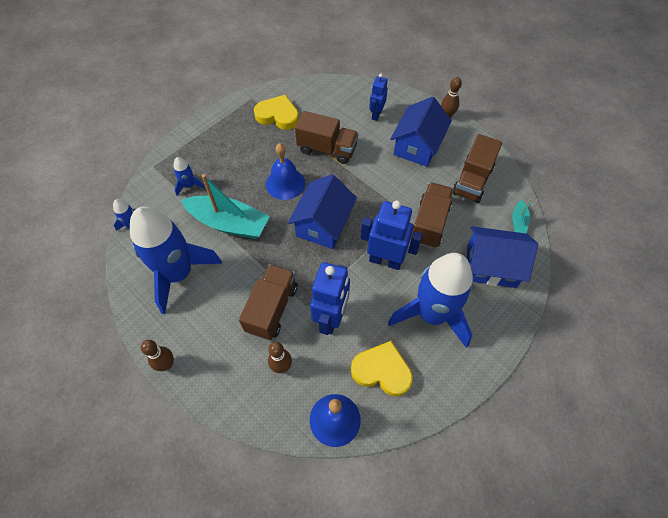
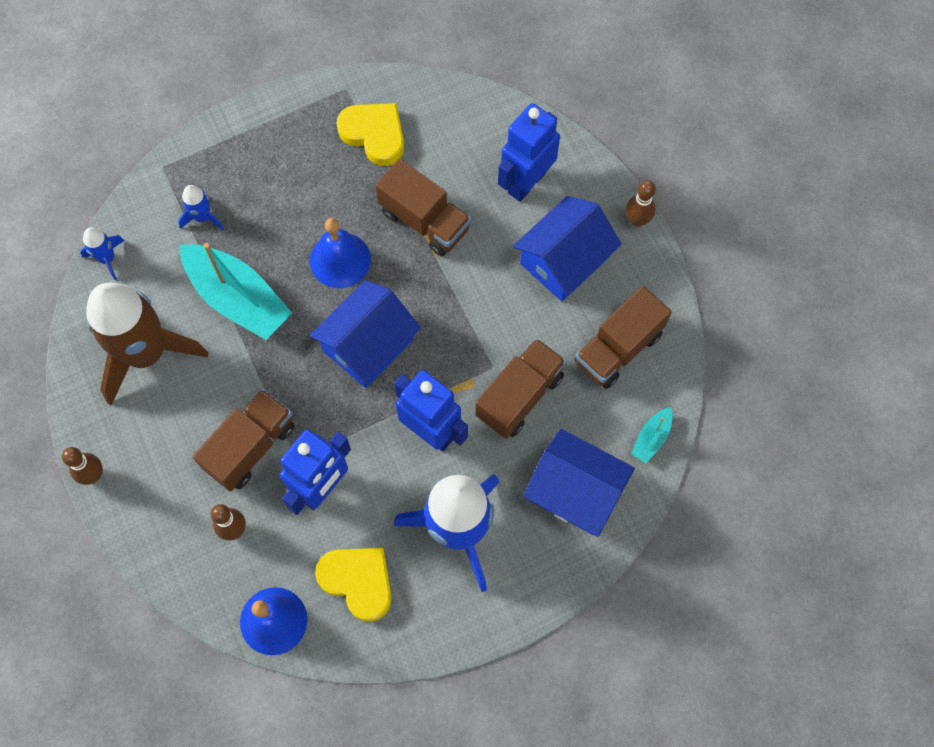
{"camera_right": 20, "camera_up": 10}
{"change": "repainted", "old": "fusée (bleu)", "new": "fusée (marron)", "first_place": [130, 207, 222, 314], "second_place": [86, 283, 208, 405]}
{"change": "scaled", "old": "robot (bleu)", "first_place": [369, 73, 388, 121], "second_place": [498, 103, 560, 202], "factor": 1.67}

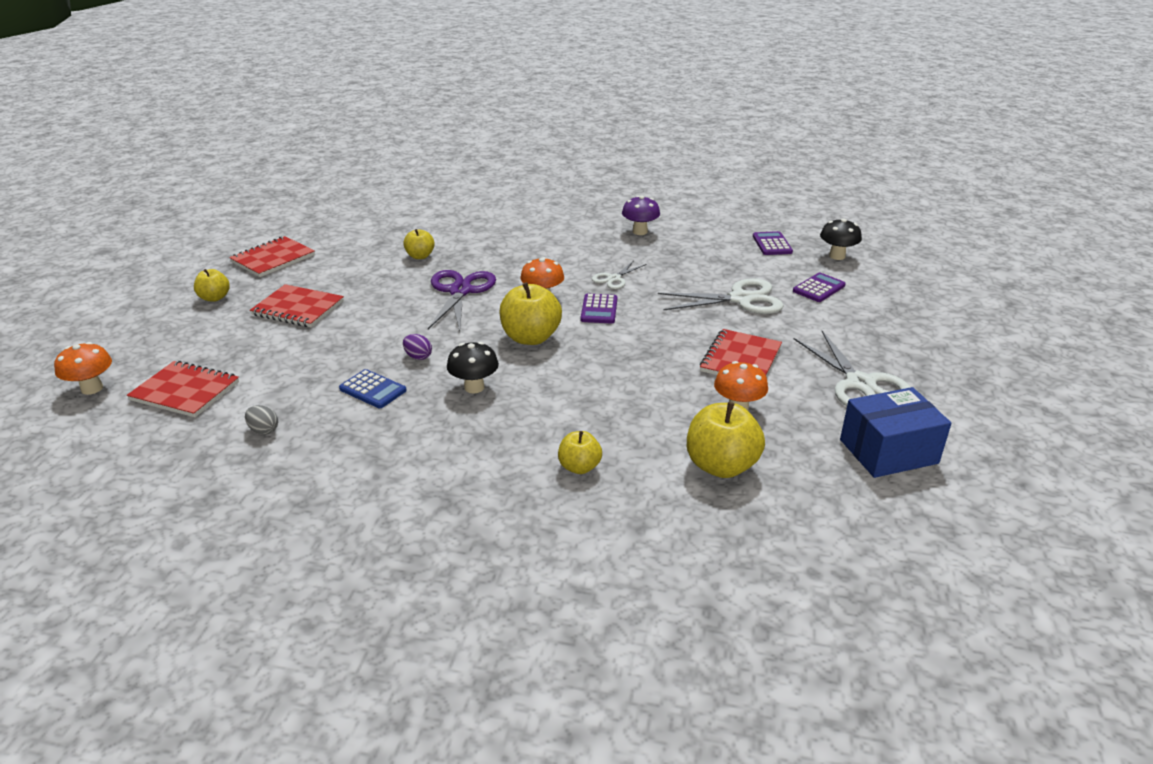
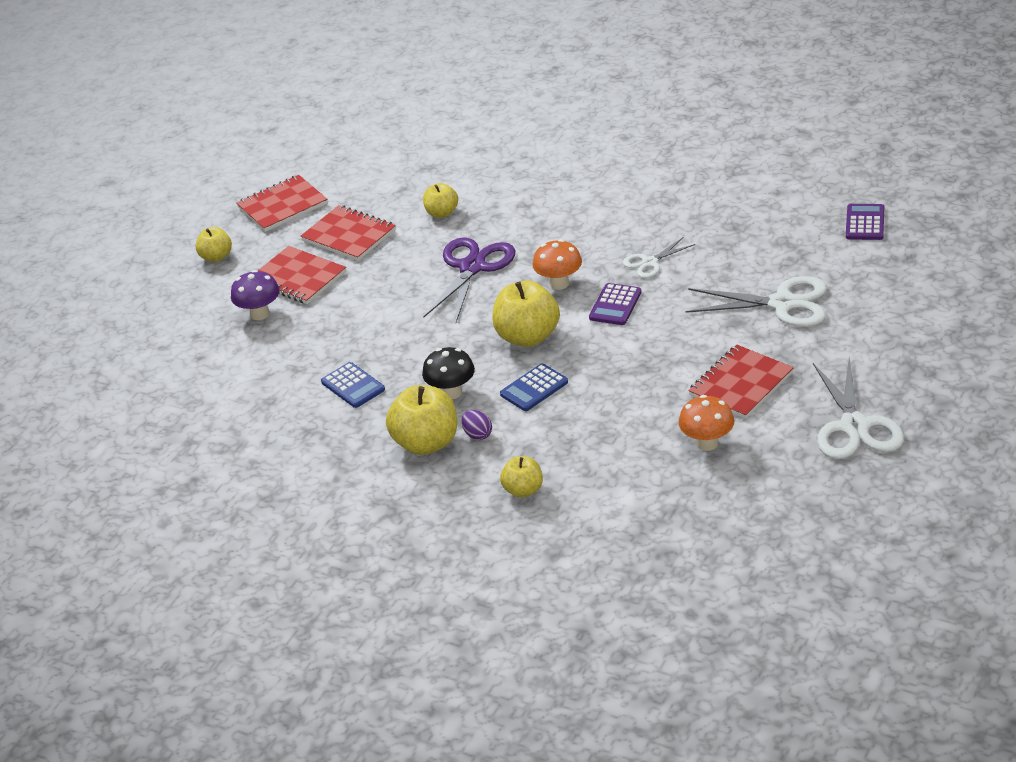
{"camera_right": 20, "camera_up": 5}
{"change": "shifted", "old": "champignon (violet)", "first_place": [622, 196, 660, 235], "second_place": [231, 270, 280, 320]}
{"change": "shifted", "old": "carnet (rouge)", "first_place": [127, 361, 239, 417], "second_place": [301, 205, 396, 261]}
{"change": "shifted", "old": "pomme (jaune)", "first_place": [687, 402, 765, 478], "second_place": [386, 385, 457, 455]}
{"change": "shifted", "old": "œuf (violet)", "first_place": [403, 334, 432, 360], "second_place": [461, 410, 492, 440]}
{"change": "new", "new": "calculatrice (bleu)", "second_place": [500, 364, 568, 411]}
{"change": "gone", "old": "champignon (orange)", "first_place": [54, 342, 112, 395]}
{"change": "gone", "old": "œuf (gris)", "first_place": [245, 405, 278, 435]}
{"change": "gone", "old": "calculatrice (violet)", "first_place": [793, 273, 846, 302]}
{"change": "gone", "old": "champignon (noir)", "first_place": [820, 219, 862, 260]}
{"change": "gone", "old": "boîte (bleu)", "first_place": [840, 387, 951, 478]}

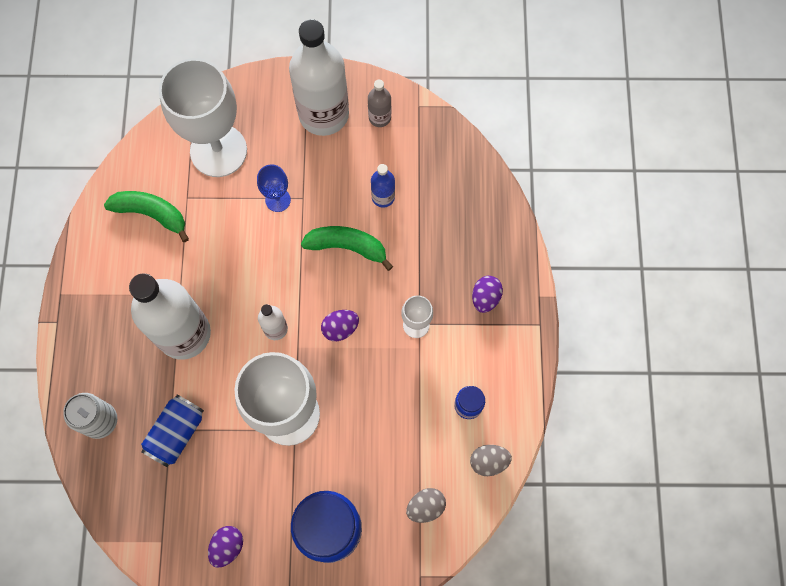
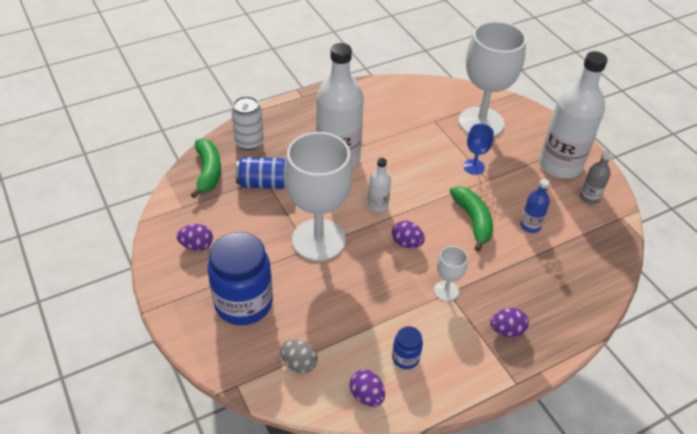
{"camera_right": 60, "camera_up": -25}
{"change": "shifted", "old": "banane (vert)", "first_place": [104, 191, 189, 242], "second_place": [191, 139, 221, 198]}
{"change": "repainted", "old": "œuf (gris)", "new": "œuf (violet)", "first_place": [470, 445, 512, 476], "second_place": [350, 370, 385, 407]}

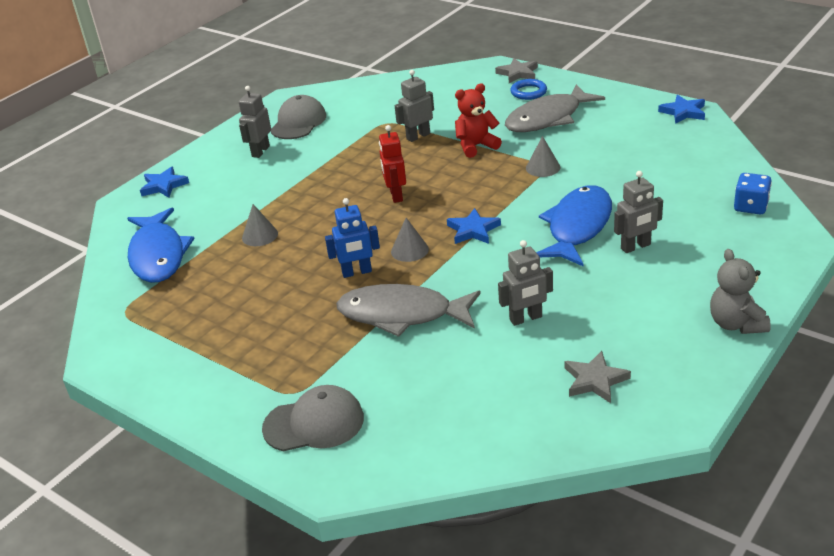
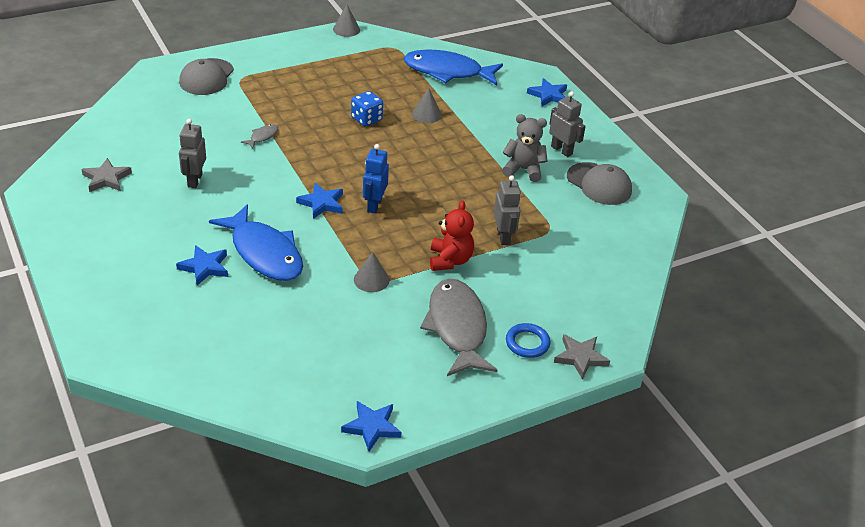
{"camera_right": 110, "camera_up": 5}
{"change": "swapped", "old": "robot (gris)", "new": "étoile (bleu)", "first_place": [614, 171, 663, 253], "second_place": [176, 245, 228, 285]}
{"change": "scaled", "old": "poisson (gris)", "first_place": [336, 284, 481, 337], "second_place": [241, 124, 278, 148], "factor": 0.4}
{"change": "shifted", "old": "cône (gris)", "first_place": [391, 218, 429, 262], "second_place": [333, 5, 360, 37]}
{"change": "shifted", "old": "dé (bleu)", "first_place": [734, 173, 772, 214], "second_place": [351, 91, 383, 127]}
{"change": "shifted", "old": "robot (bleu)", "first_place": [325, 198, 380, 278], "second_place": [363, 144, 389, 214]}
{"change": "shifted", "old": "ours en peluche (gris)", "first_place": [710, 249, 771, 334], "second_place": [502, 114, 548, 182]}
{"change": "gone", "old": "robot (rouge)", "first_place": [379, 125, 406, 203]}

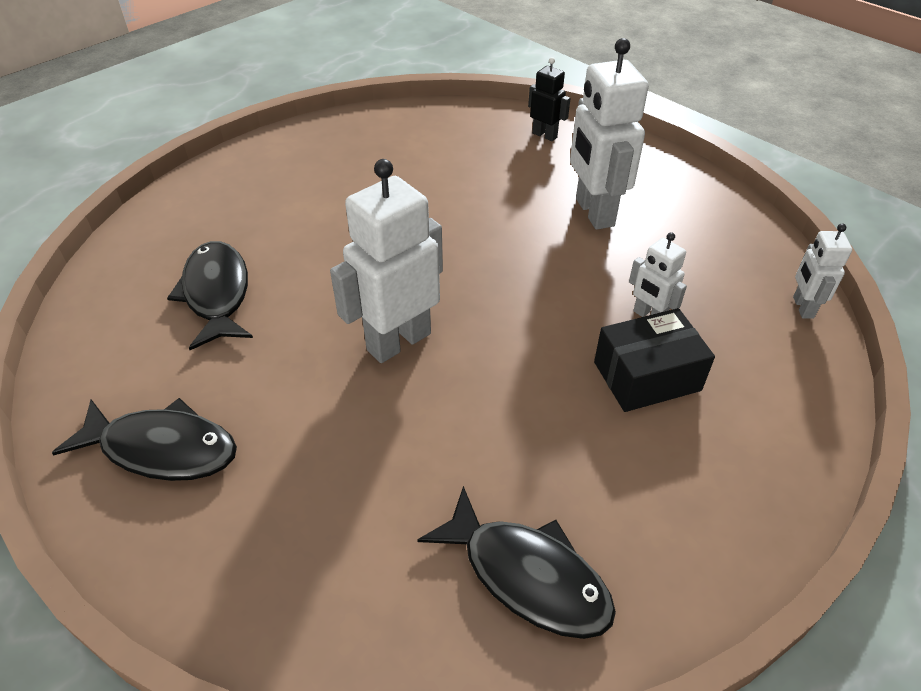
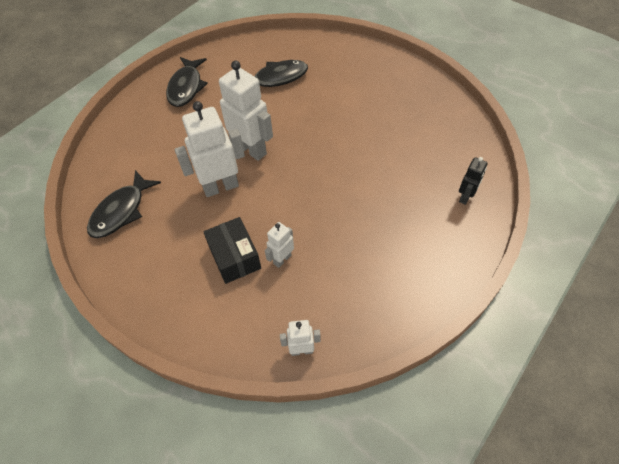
{"camera_right": 85, "camera_up": 10}
{"change": "shifted", "old": "robot (blanc)", "first_place": [570, 38, 649, 230], "second_place": [175, 101, 245, 197]}

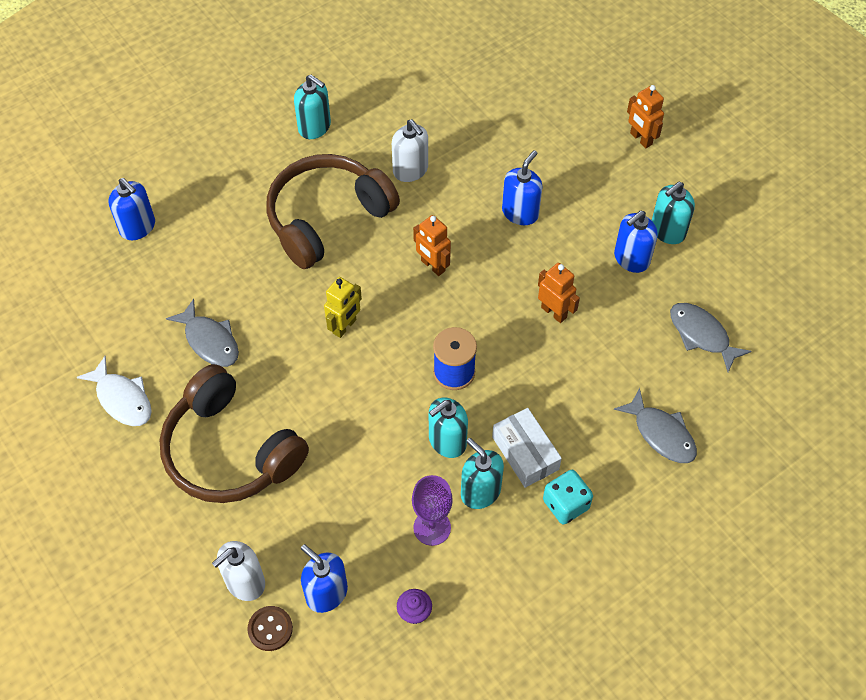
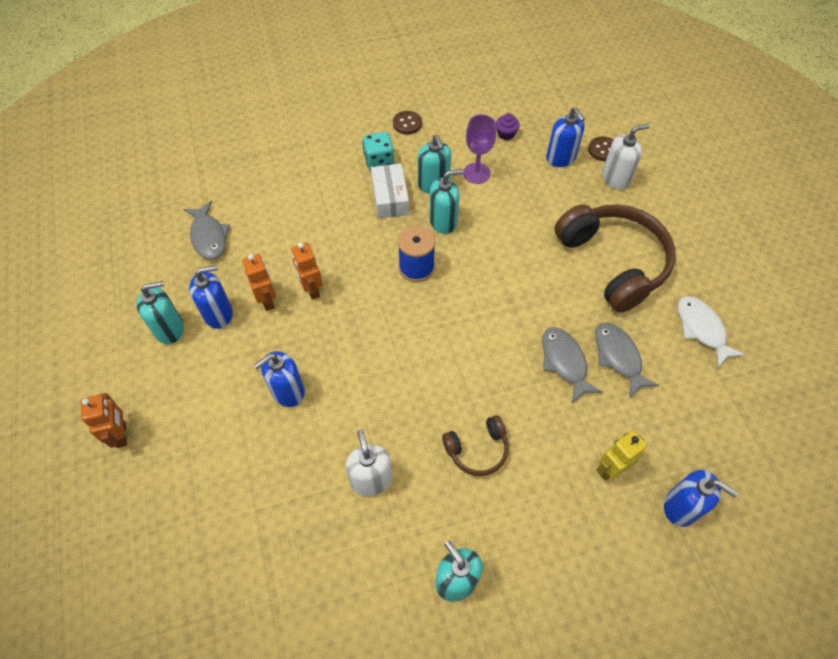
{"camera_right": -160, "camera_up": 0}
{"change": "shifted", "old": "robot (orange)", "first_place": [413, 215, 451, 276], "second_place": [242, 254, 276, 311]}
{"change": "new", "new": "bouton (marron)", "second_place": [393, 111, 422, 134]}
{"change": "scaled", "old": "casque audio (marron)", "first_place": [266, 154, 400, 269], "second_place": [442, 415, 509, 476], "factor": 0.48}
{"change": "shifted", "old": "poisson (gris)", "first_place": [614, 388, 697, 463], "second_place": [542, 327, 602, 403]}
{"change": "shifted", "old": "robot (jaune)", "first_place": [324, 277, 362, 338], "second_place": [596, 430, 647, 481]}
{"change": "rotated", "old": "distributeur de savon (bleu)", "first_place": [109, 178, 155, 240], "second_place": [664, 470, 738, 527], "degrees": 150}

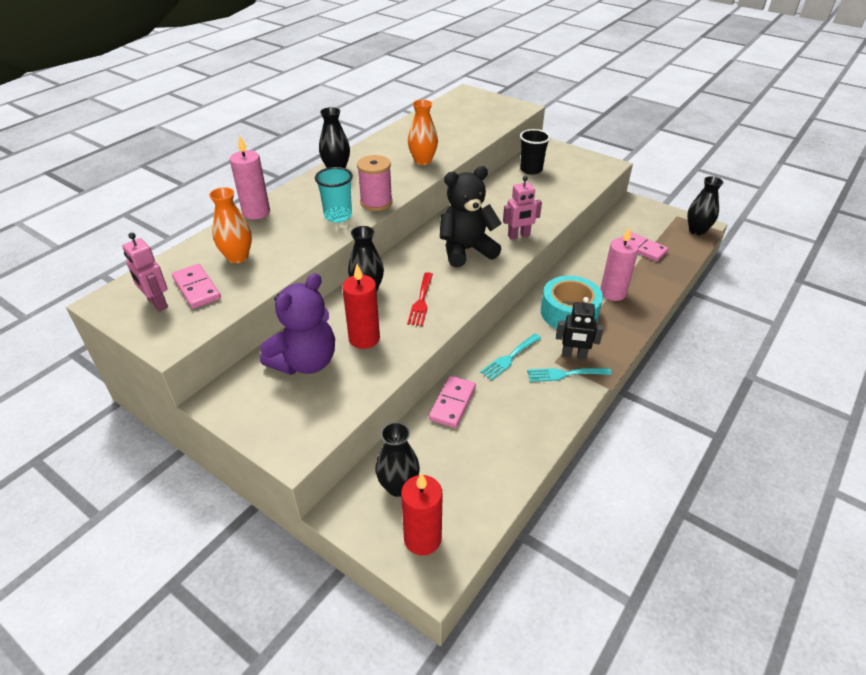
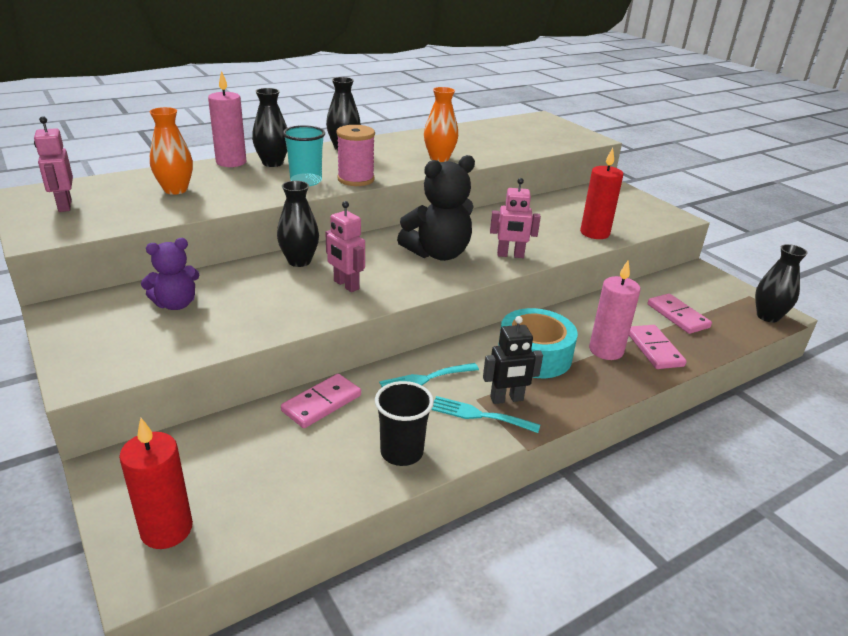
{"camera_right": 20, "camera_up": -10}
{"change": "scaled", "old": "ours en peluche (violet)", "first_place": [260, 273, 335, 375], "second_place": [141, 238, 200, 310], "factor": 0.62}
{"change": "shifted", "old": "vase (noir)", "first_place": [375, 422, 420, 497], "second_place": [252, 88, 287, 167]}
{"change": "swapped", "old": "fourchette (rouge)", "new": "robot (rose)", "first_place": [407, 272, 433, 326], "second_place": [325, 201, 365, 292]}
{"change": "shifted", "old": "gobelet (noir)", "first_place": [520, 129, 550, 175], "second_place": [375, 381, 434, 466]}
{"change": "rotated", "old": "ours en peluche (noir)", "first_place": [440, 166, 502, 267], "second_place": [397, 155, 475, 261], "degrees": 150}
{"change": "rotated", "old": "robot (noir)", "first_place": [556, 297, 604, 359], "second_place": [483, 316, 543, 404], "degrees": -45}
{"change": "shifted", "old": "bougie (rouge)", "first_place": [342, 264, 380, 349], "second_place": [580, 148, 623, 239]}
{"change": "shifted", "old": "domino (rose)", "first_place": [172, 264, 221, 309], "second_place": [629, 325, 687, 369]}

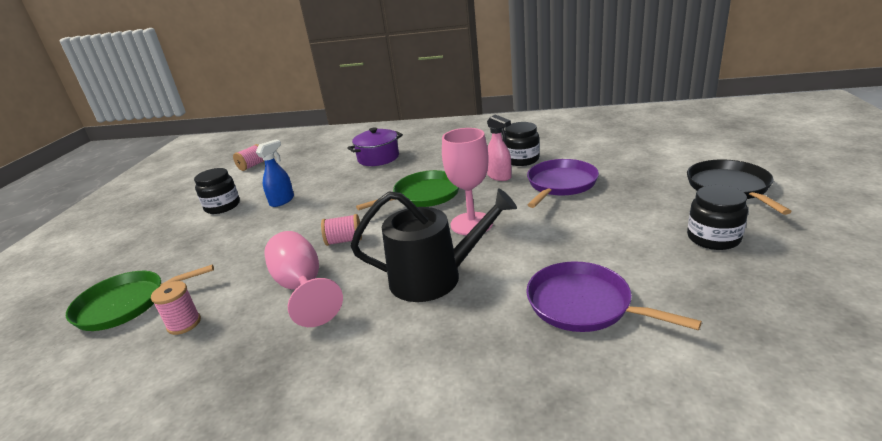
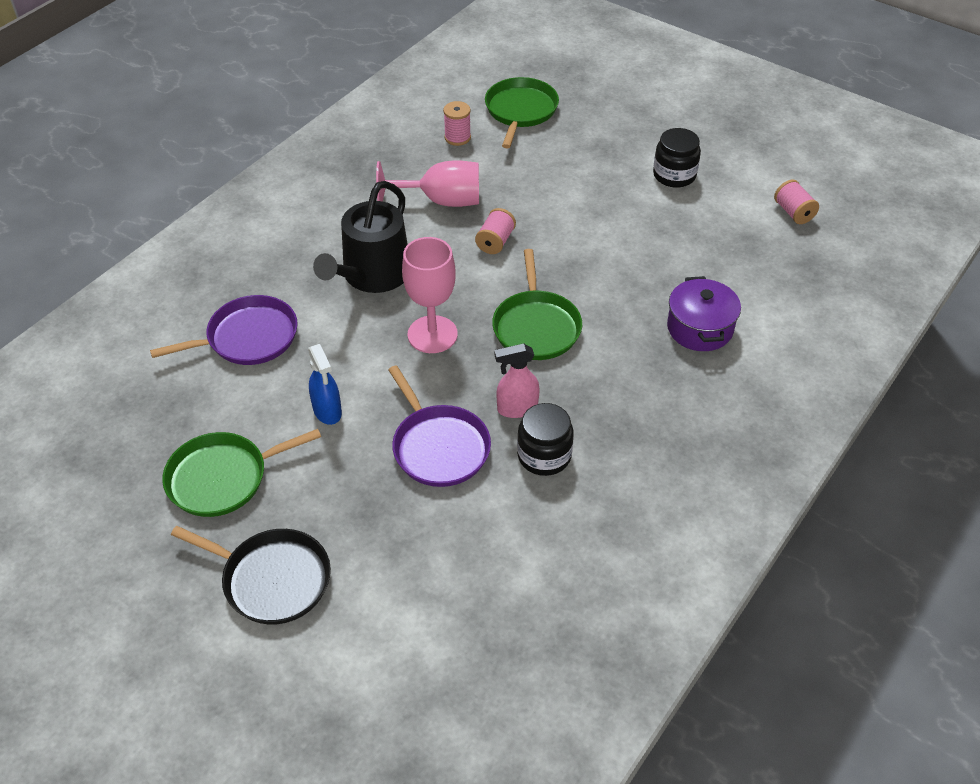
{"camera_right": 115, "camera_up": 20}
{"change": "swapped", "old": "bocal (noir)", "new": "poêle (vert)", "first_place": [687, 185, 748, 250], "second_place": [162, 429, 321, 517]}
{"change": "shifted", "old": "vaporisateur (bleu)", "first_place": [256, 140, 294, 207], "second_place": [308, 344, 342, 425]}

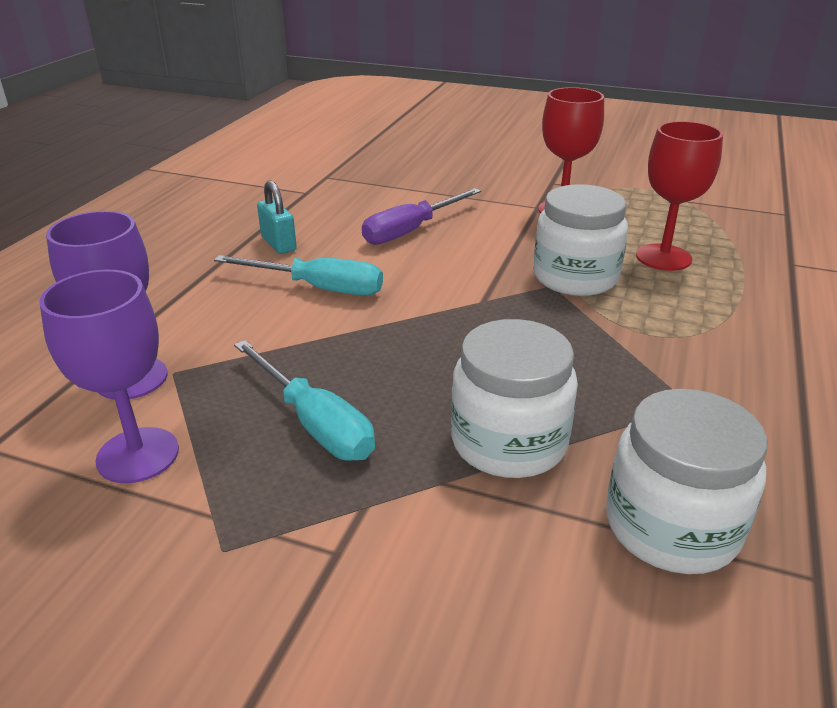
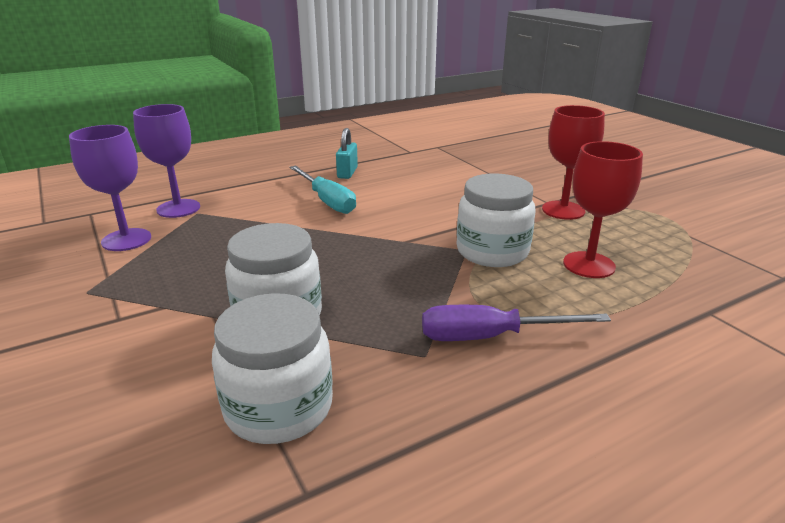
{"camera_right": 40, "camera_up": -5}
{"change": "shifted", "old": "tournevis (violet)", "first_place": [362, 188, 481, 245], "second_place": [422, 305, 611, 341]}
{"change": "gone", "old": "tournevis (turquoise)", "first_place": [234, 340, 375, 461]}

